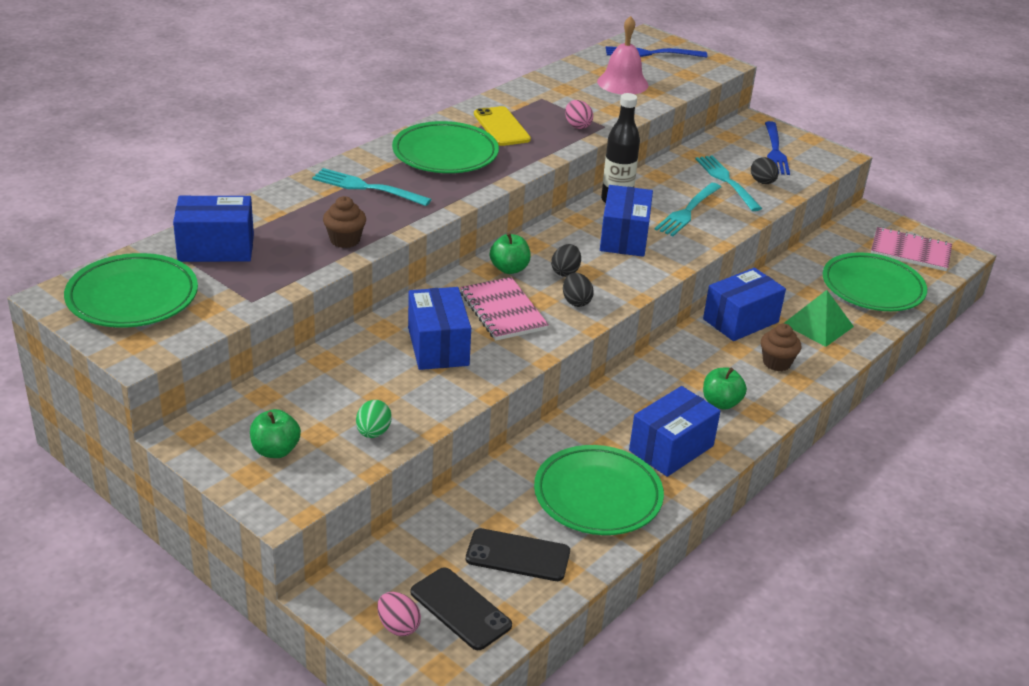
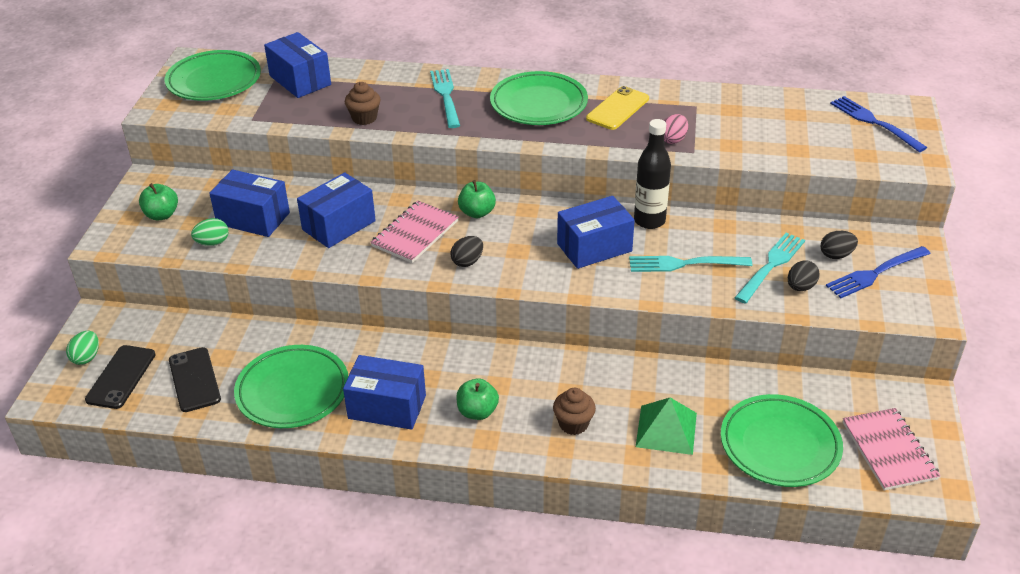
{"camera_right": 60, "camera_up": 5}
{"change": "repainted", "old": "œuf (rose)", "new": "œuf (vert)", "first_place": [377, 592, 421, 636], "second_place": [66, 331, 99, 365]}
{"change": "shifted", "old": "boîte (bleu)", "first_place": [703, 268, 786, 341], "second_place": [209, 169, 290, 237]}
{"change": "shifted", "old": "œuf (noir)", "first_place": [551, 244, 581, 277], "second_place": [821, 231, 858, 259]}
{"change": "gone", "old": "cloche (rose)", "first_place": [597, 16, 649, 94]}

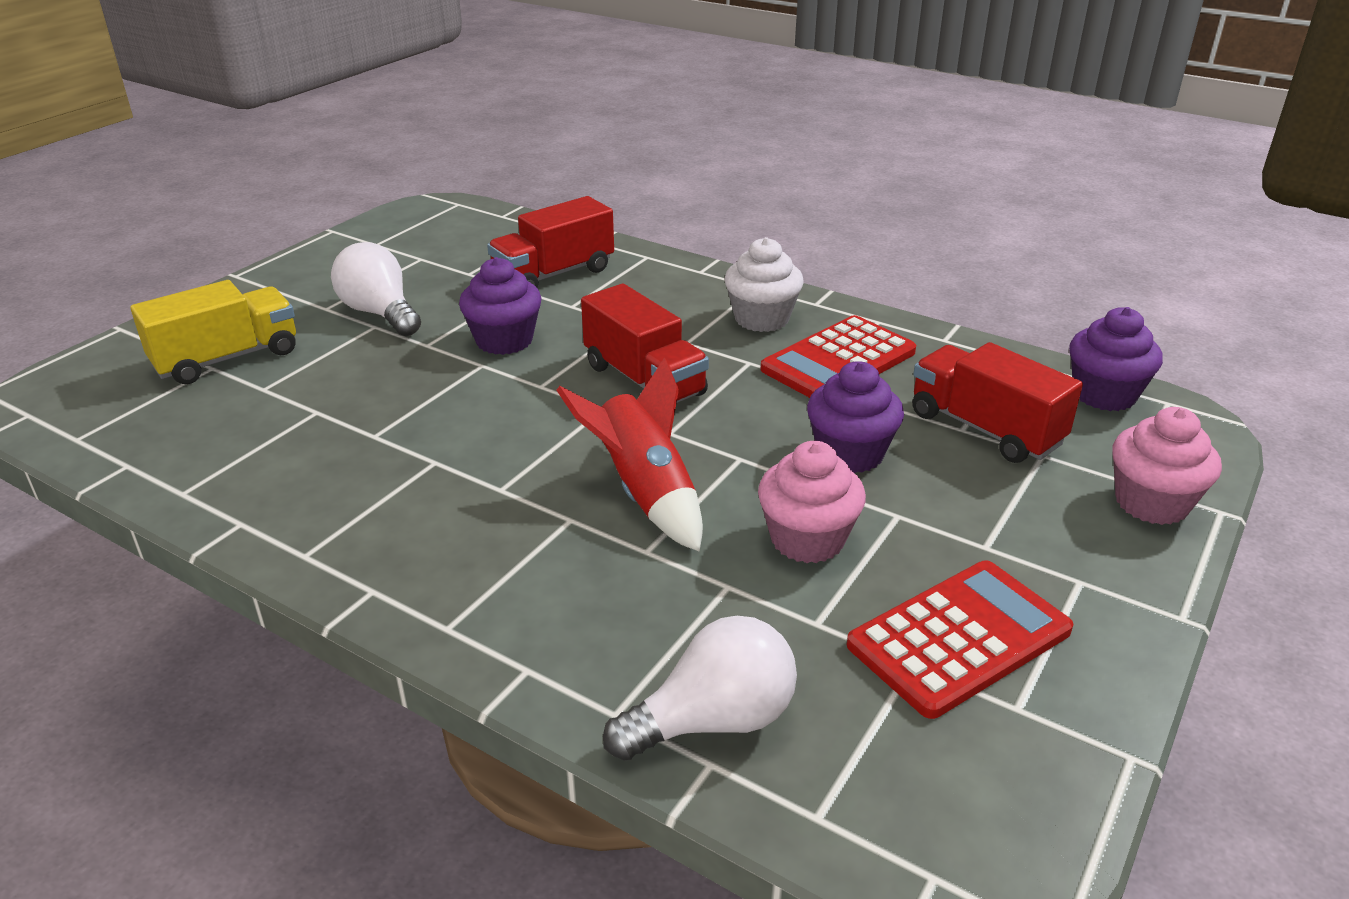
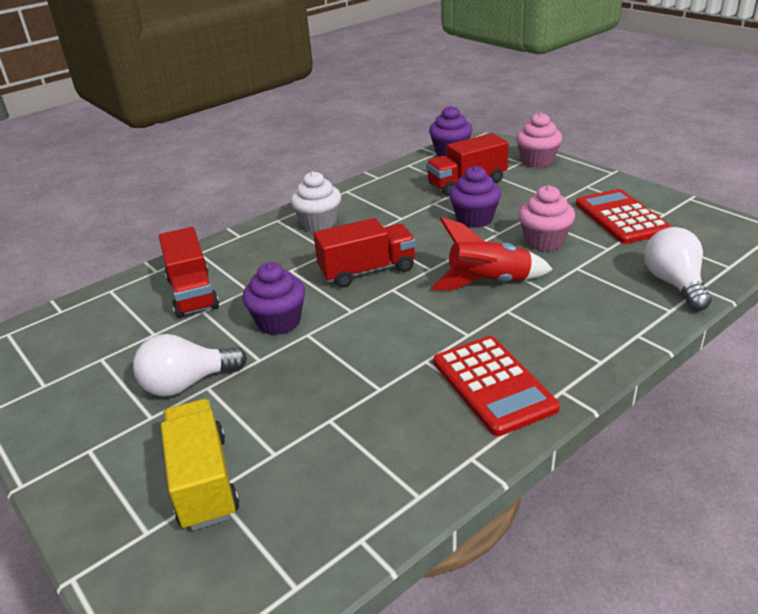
{"camera_right": -70, "camera_up": 0}
{"change": "shifted", "old": "calculatrice (rouge)", "first_place": [761, 315, 916, 398], "second_place": [433, 336, 560, 436]}

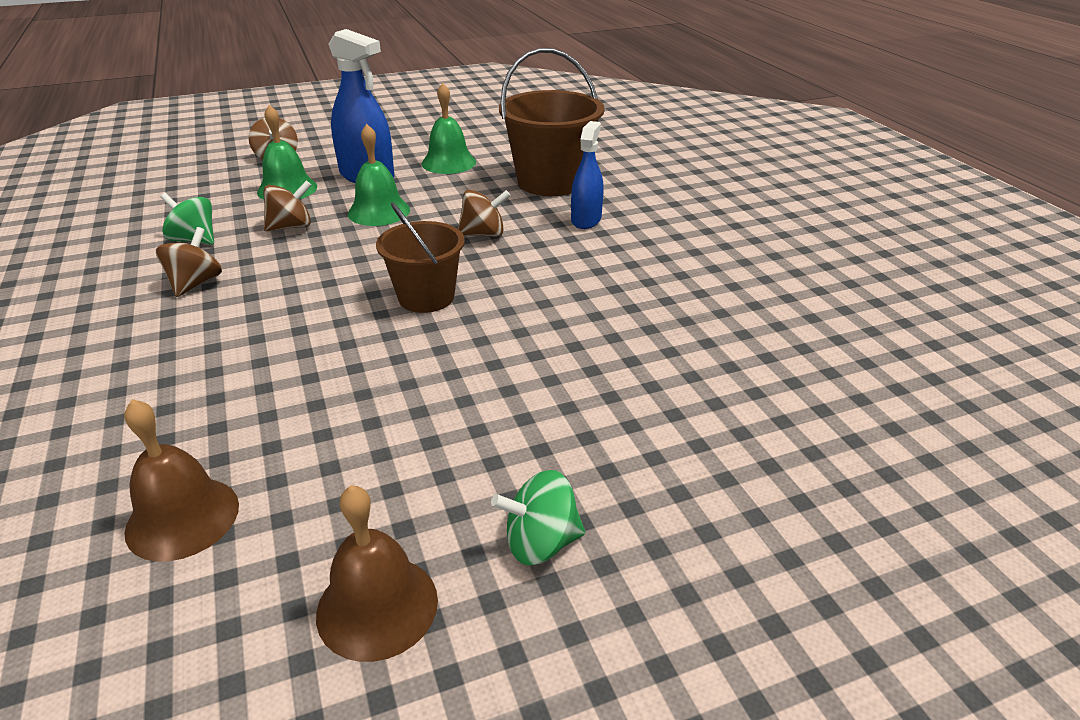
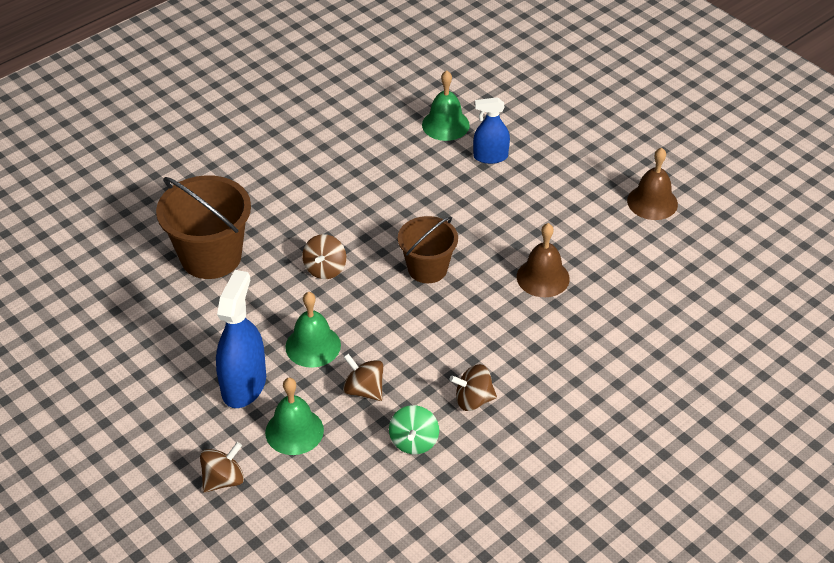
{"camera_right": -110, "camera_up": 10}
{"change": "rotated", "old": "toupie (marron)", "first_place": [458, 190, 511, 237], "second_place": [302, 234, 346, 279], "degrees": -135}
{"change": "shifted", "old": "cloche (vert)", "first_place": [422, 83, 476, 174], "second_place": [422, 70, 470, 141]}
{"change": "shifted", "old": "vaporisateur (bleu)", "first_place": [571, 121, 604, 229], "second_place": [473, 97, 510, 164]}
{"change": "shifted", "old": "cloche (marron)", "first_place": [124, 399, 239, 562], "second_place": [517, 223, 570, 297]}
{"change": "gone", "old": "toupie (vert)", "first_place": [491, 470, 585, 565]}

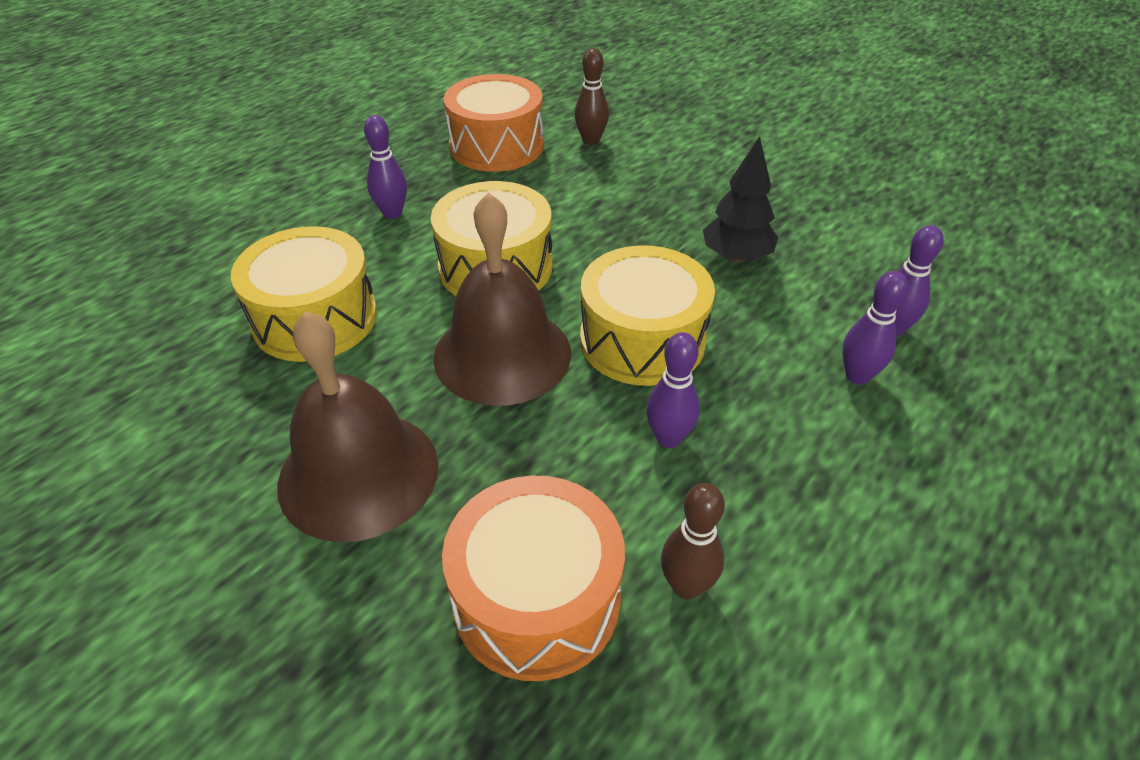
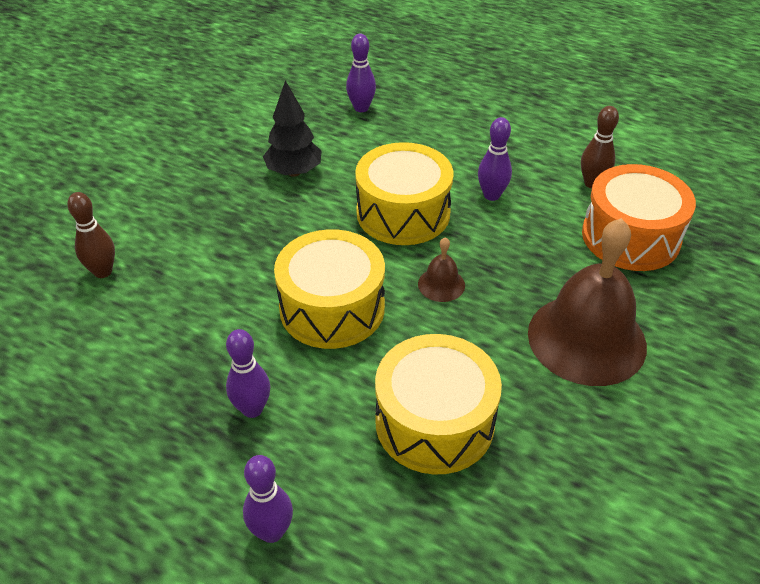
{"camera_right": -100, "camera_up": 0}
{"change": "shifted", "old": "quille (violet)", "first_place": [842, 271, 908, 385], "second_place": [243, 455, 293, 543]}
{"change": "scaled", "old": "cloche (marron)", "first_place": [433, 192, 571, 406], "second_place": [418, 237, 465, 302], "factor": 0.43}
{"change": "gone", "old": "tambour (orange)", "first_place": [444, 74, 544, 172]}

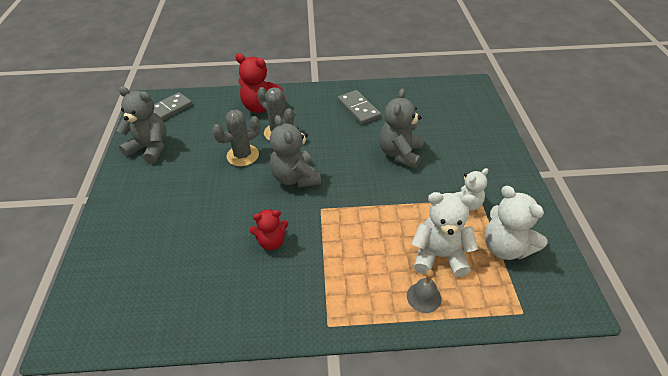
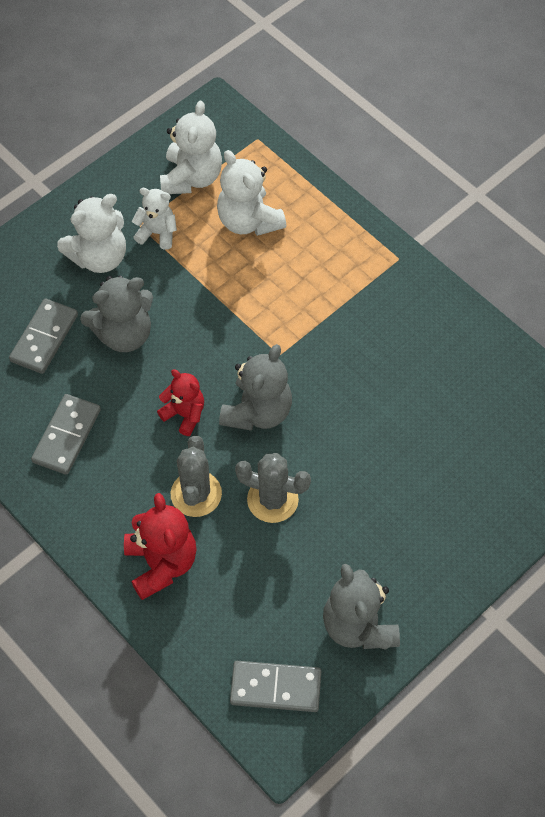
{"camera_right": -130, "camera_up": 15}
{"change": "new", "new": "domino (gris)", "second_place": [9, 299, 78, 374]}
{"change": "new", "new": "ours en peluche (blanc)", "second_place": [57, 194, 126, 273]}
{"change": "shifted", "old": "ours en peluche (rouge)", "first_place": [250, 209, 288, 250], "second_place": [157, 369, 204, 436]}
{"change": "gone", "old": "cloche (gris)", "first_place": [407, 270, 442, 313]}

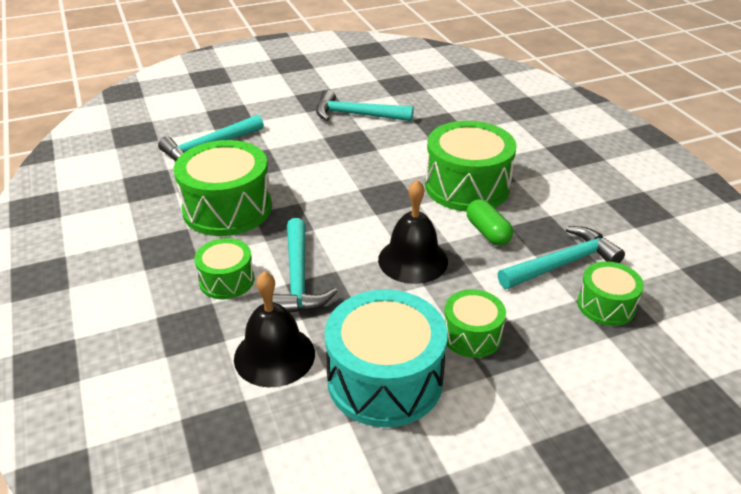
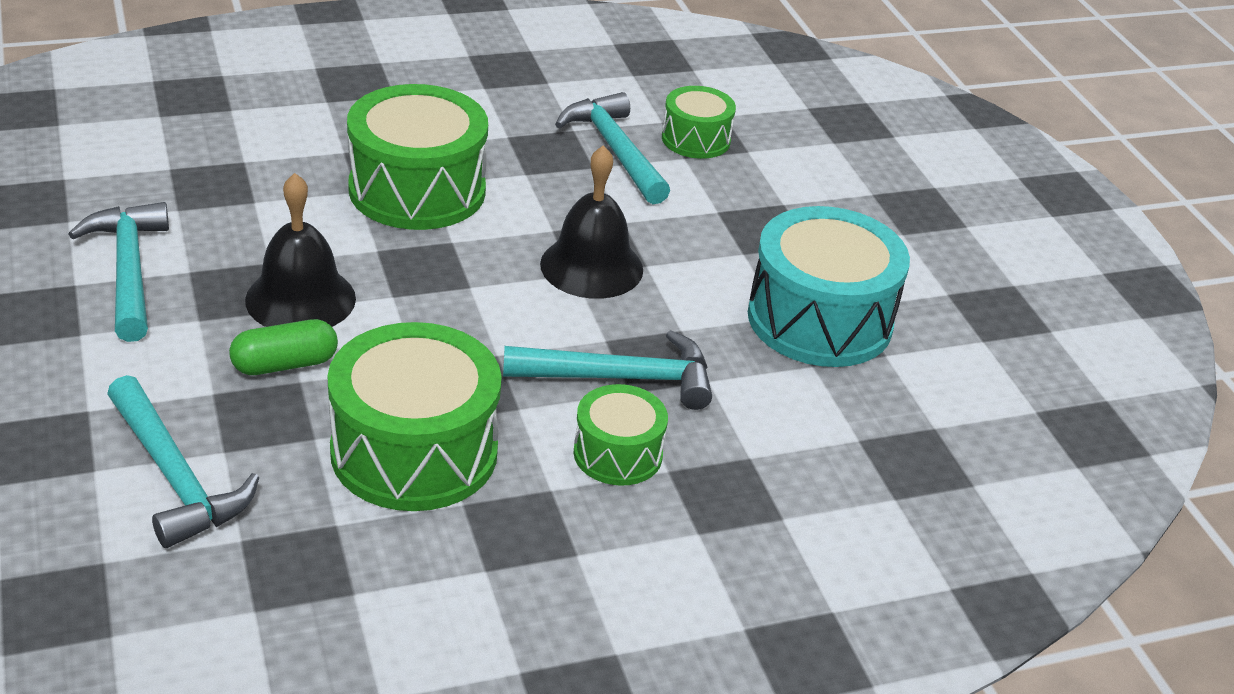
{"camera_right": -90, "camera_up": 0}
{"change": "rotated", "old": "marteau (turquoise)", "first_place": [316, 90, 414, 121], "second_place": [69, 202, 169, 342], "degrees": 150}
{"change": "shifted", "old": "gélule (vert)", "first_place": [466, 199, 513, 246], "second_place": [229, 319, 338, 375]}
{"change": "shifted", "old": "cloche (noir)", "first_place": [234, 271, 315, 387], "second_place": [245, 173, 356, 327]}
{"change": "gone", "old": "tambour (vert)", "first_place": [444, 289, 506, 358]}

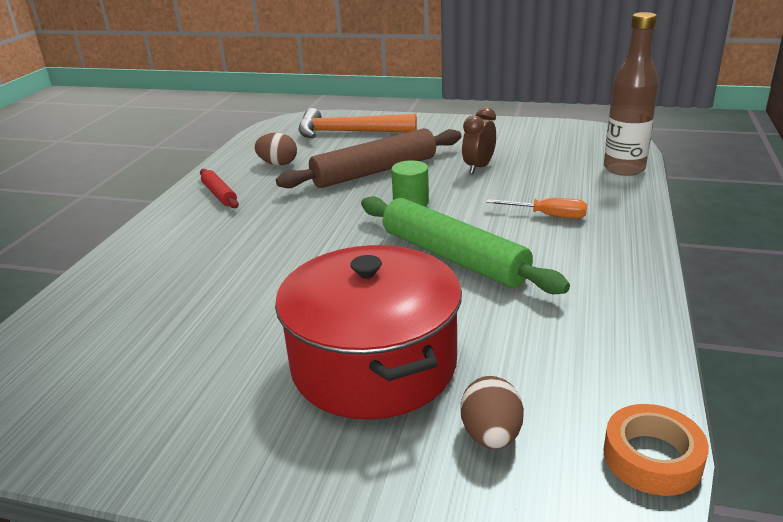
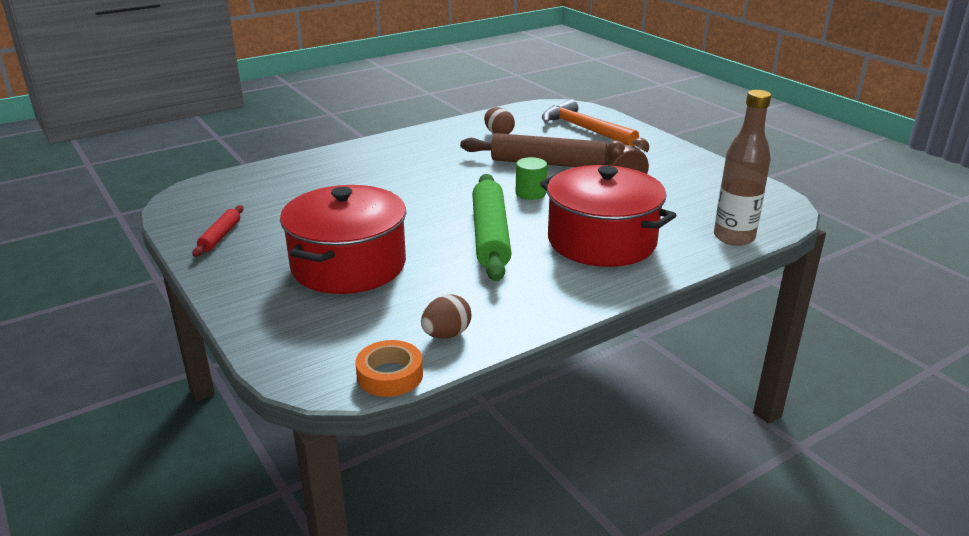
{"camera_right": 40, "camera_up": 0}
{"change": "shifted", "old": "rouleau à pâtisserie (rouge)", "first_place": [200, 169, 239, 208], "second_place": [192, 205, 244, 257]}
{"change": "shifted", "old": "œuf (marron)", "first_place": [460, 376, 524, 449], "second_place": [421, 294, 471, 339]}
{"change": "swapped", "old": "tournevis (orange)", "new": "marmite (rouge)", "first_place": [486, 198, 587, 219], "second_place": [540, 165, 677, 267]}

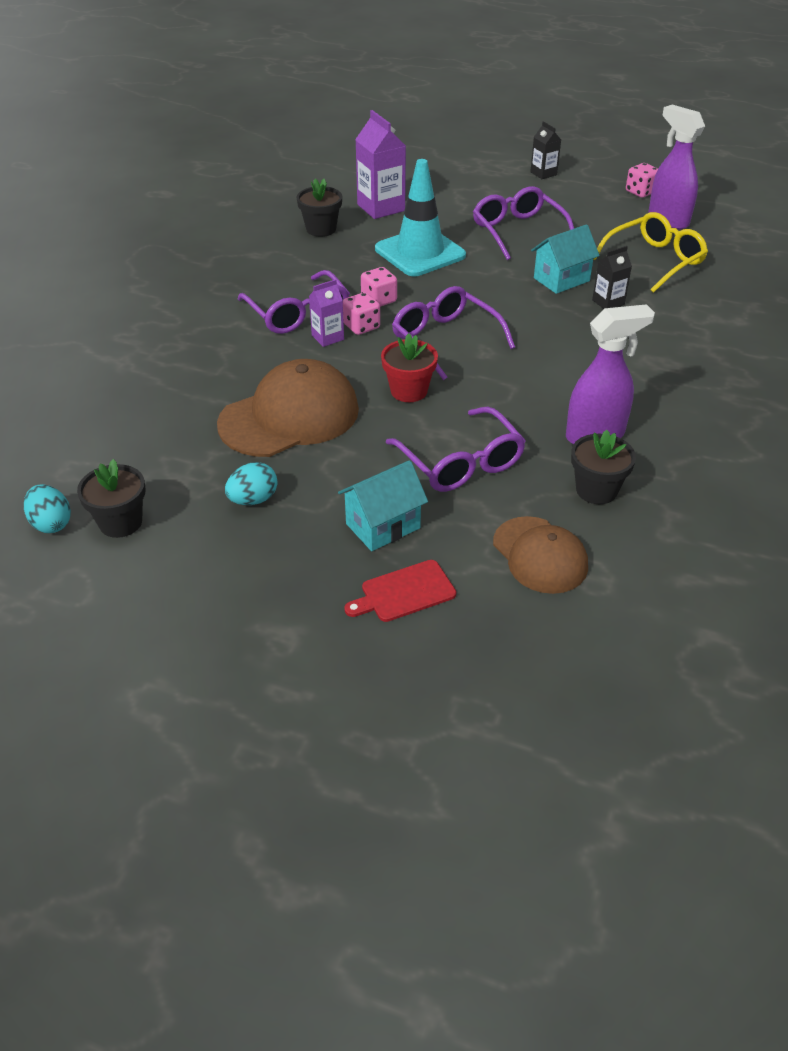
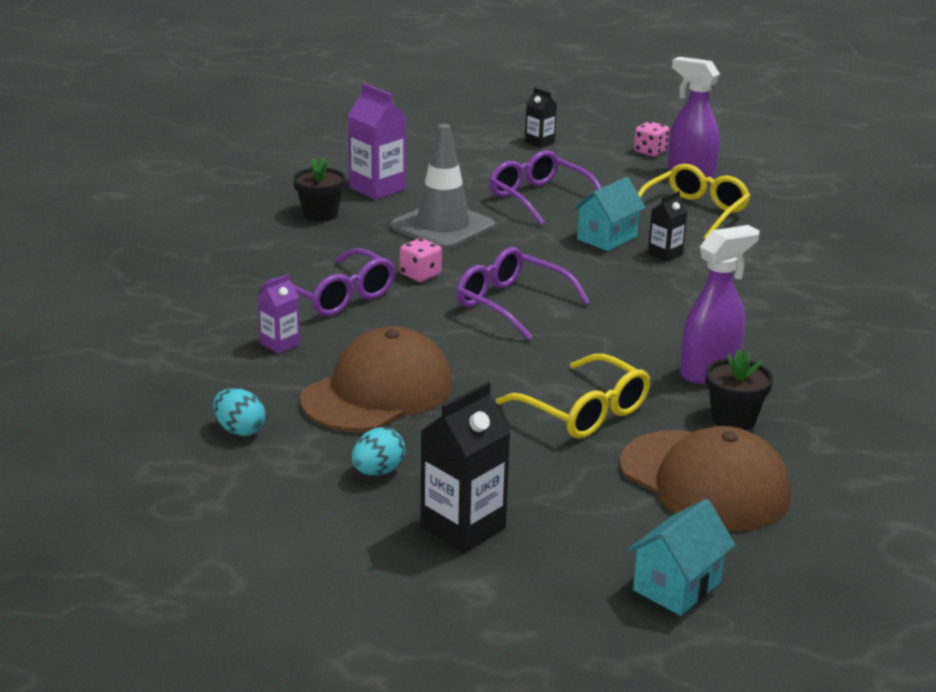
{"camera_right": -15, "camera_up": -15}
{"change": "shifted", "old": "œuf (turquoise)", "first_place": [24, 484, 71, 533], "second_place": [213, 388, 265, 436]}
{"change": "shifted", "old": "brique de lait (violet)", "first_place": [309, 279, 344, 347], "second_place": [257, 274, 300, 354]}
{"change": "repainted", "old": "cône de chantier (turquoise)", "new": "cône de chantier (gris)", "first_place": [375, 159, 466, 276], "second_place": [391, 124, 495, 250]}
{"change": "new", "new": "brique de lait (noir)", "second_place": [420, 382, 511, 553]}
{"change": "repainted", "old": "lunettes (violet)", "new": "lunettes (jaune)", "first_place": [386, 406, 526, 492], "second_place": [496, 354, 650, 438]}
{"change": "scaled", "old": "casquette (marron)", "first_place": [493, 516, 588, 594], "second_place": [620, 426, 791, 531], "factor": 1.57}
{"change": "shifted", "old": "maison (turquoise)", "first_place": [338, 460, 428, 551], "second_place": [627, 499, 735, 616]}
{"change": "gone", "old": "pot de fleurs (noir)", "first_place": [77, 459, 146, 538]}
{"change": "gone", "old": "dé (rose)", "first_place": [343, 292, 380, 335]}
{"change": "gone", "old": "planche à découper (rouge)", "first_place": [344, 560, 456, 622]}
{"change": "gone", "old": "pot de fleurs (rouge)", "first_place": [381, 333, 438, 402]}

